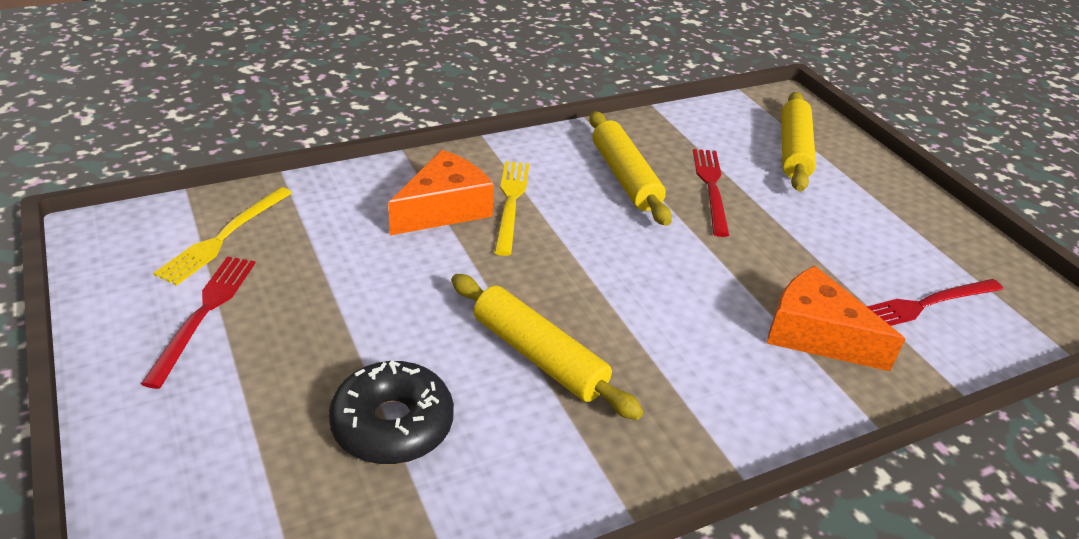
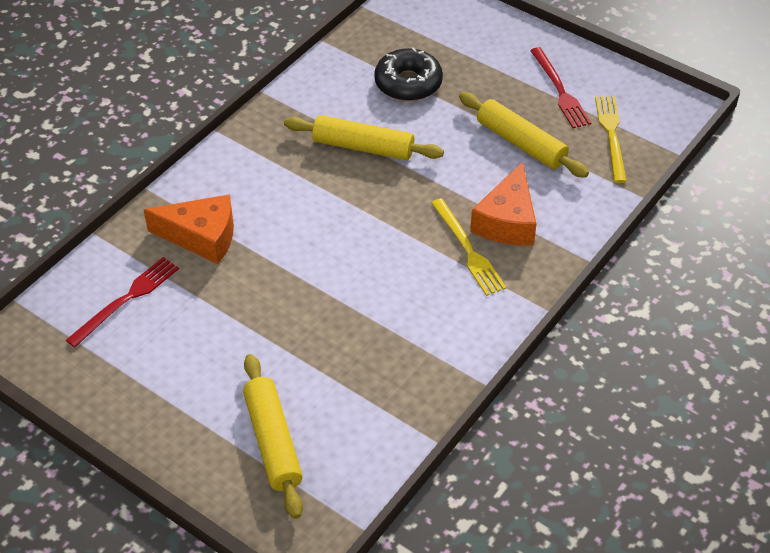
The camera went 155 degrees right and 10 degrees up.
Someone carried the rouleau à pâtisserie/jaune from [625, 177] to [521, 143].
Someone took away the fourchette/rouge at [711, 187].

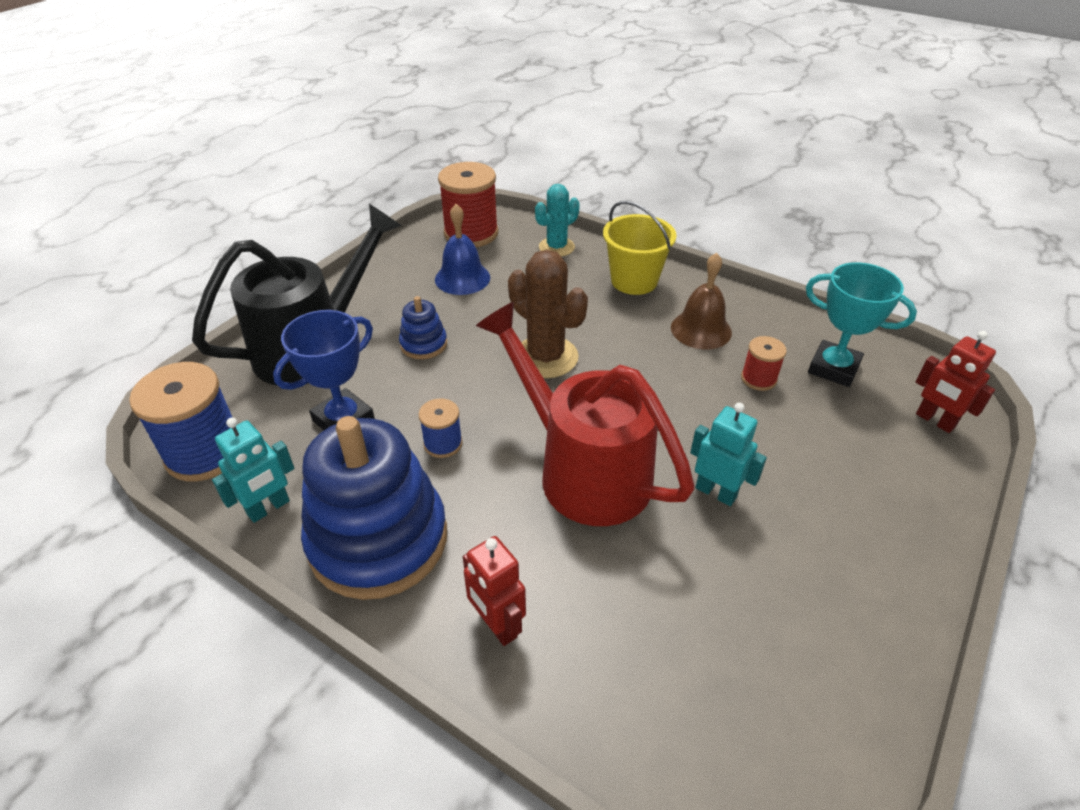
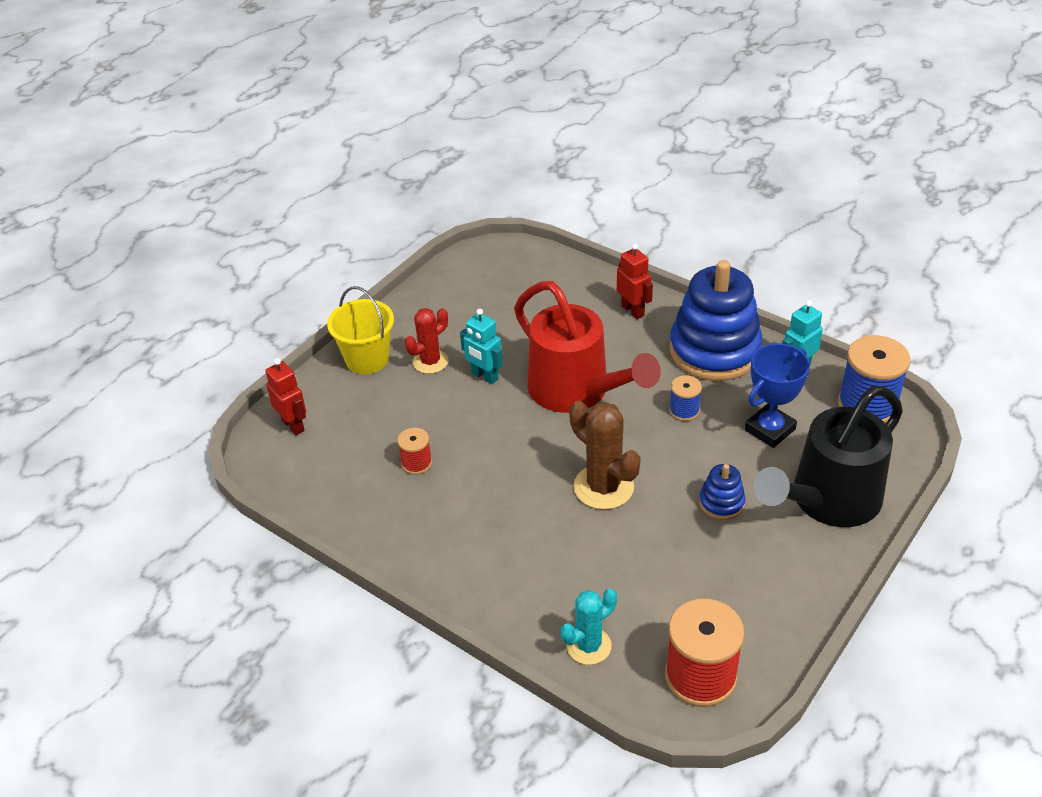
The camera went 175 degrees left and 0 degrees up.
Someone carried the seau/jaune from [634, 281] to [367, 359].
Someone took away the cloche/bleu at [462, 278].
Someone took away the cloche/marron at [701, 329].
Someone took away the trophée/turquoise at [833, 368].
Someone put down the cactus/rouge at [430, 362].

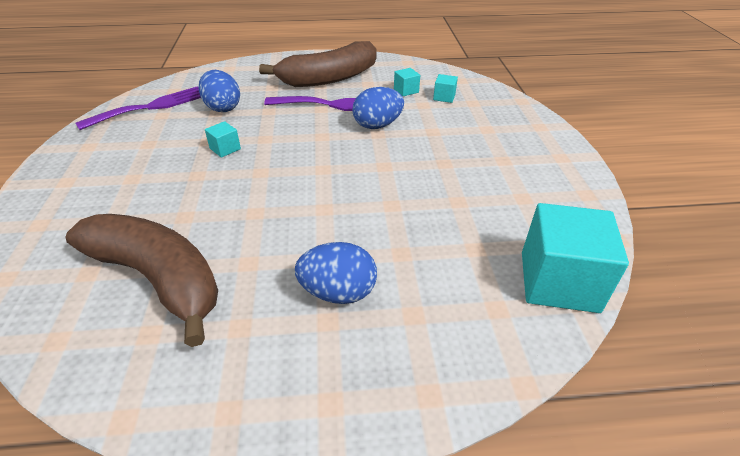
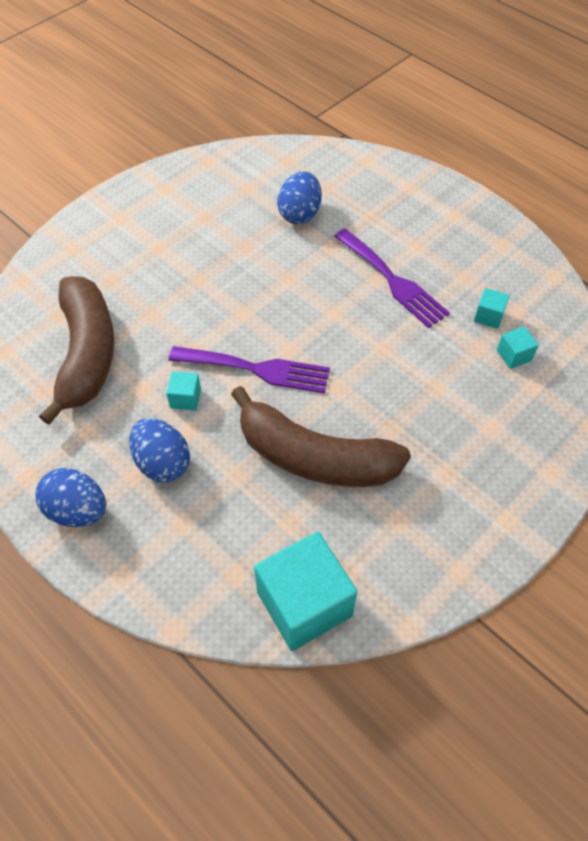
The camera went 50 degrees right and 15 degrees up.
Someone carried the banane/marron from [328, 78] to [314, 457].
Someone carried the fourchette/violet from [151, 107] to [257, 369].
Someone carried the œuf/bleu from [377, 125] to [77, 510].
Someone carried the cube/turquoise from [225, 149] to [185, 398].

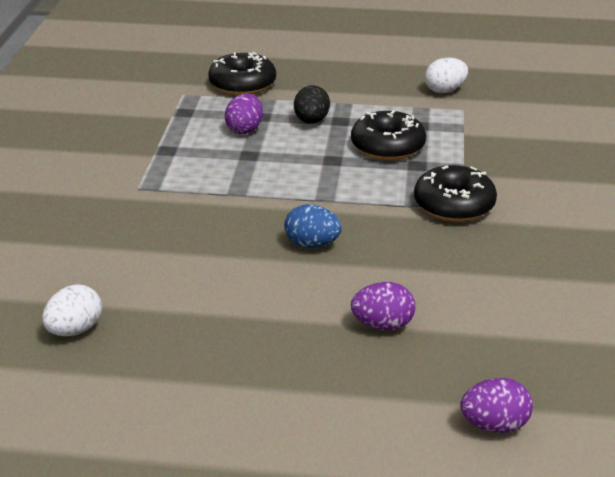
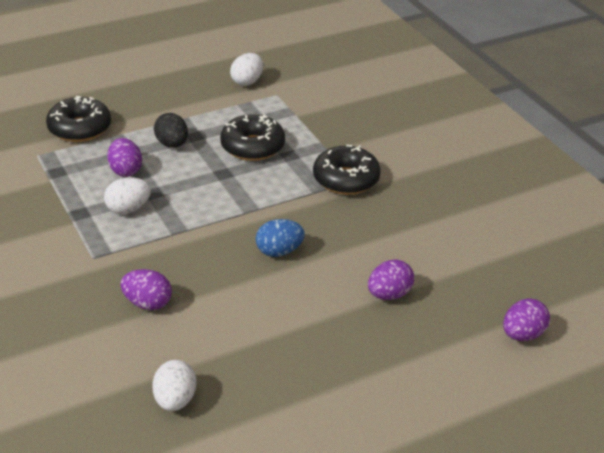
The camera went 35 degrees left and 5 degrees up.
Someone put down the œuf/blanc at [128, 209].
Someone put down the œuf/violet at [147, 303].

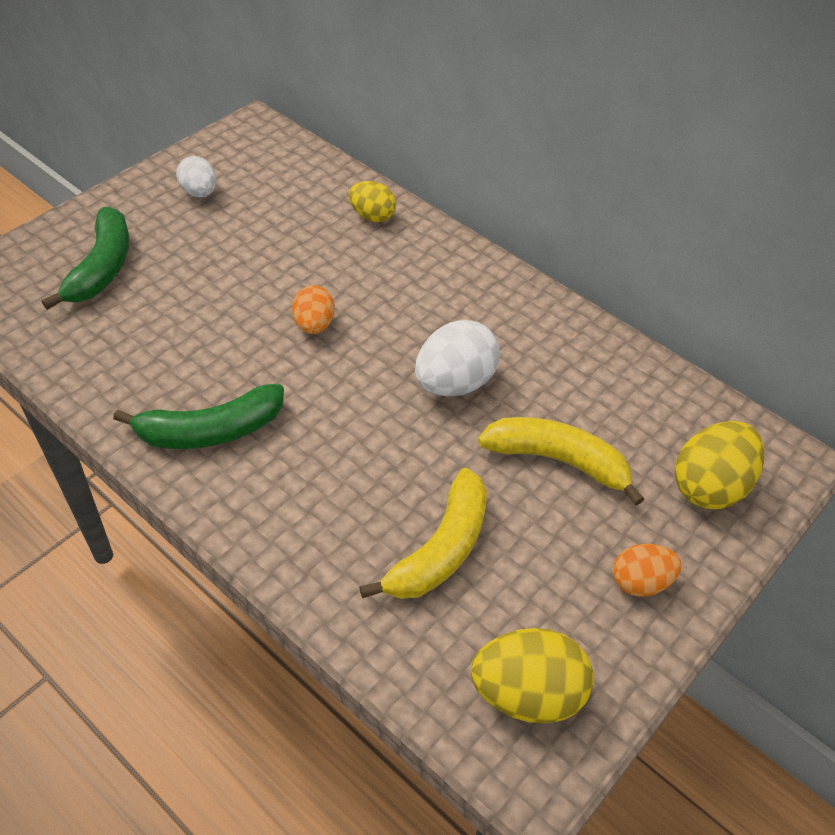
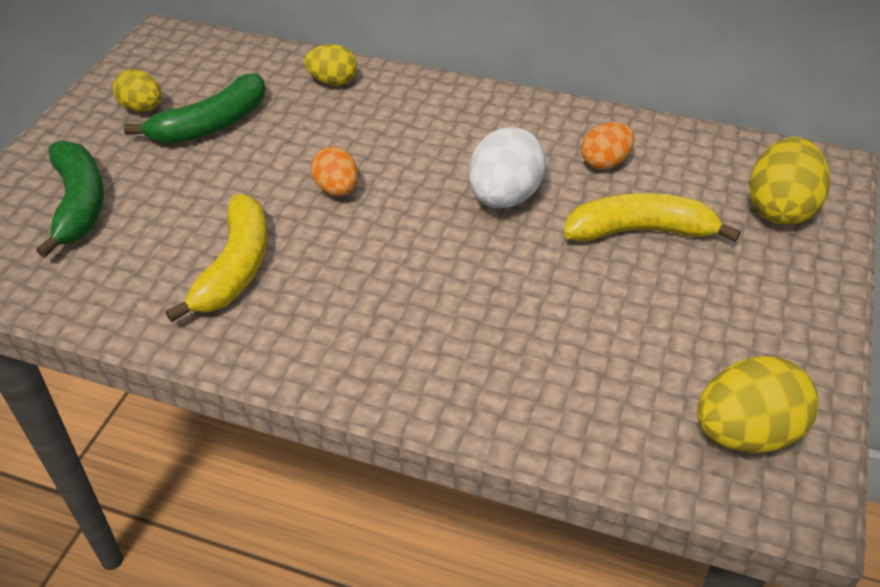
The camera went 20 degrees left and 5 degrees down.
Someone repainted the œuf/blanc at [199, 192], which became the œuf/jaune at [142, 108].
Someone carried the banane/vert from [210, 431] to [211, 125].
Someone carried the banane/jaune from [440, 549] to [235, 268].
Someone carried the œuf/orange from [640, 582] to [605, 162].

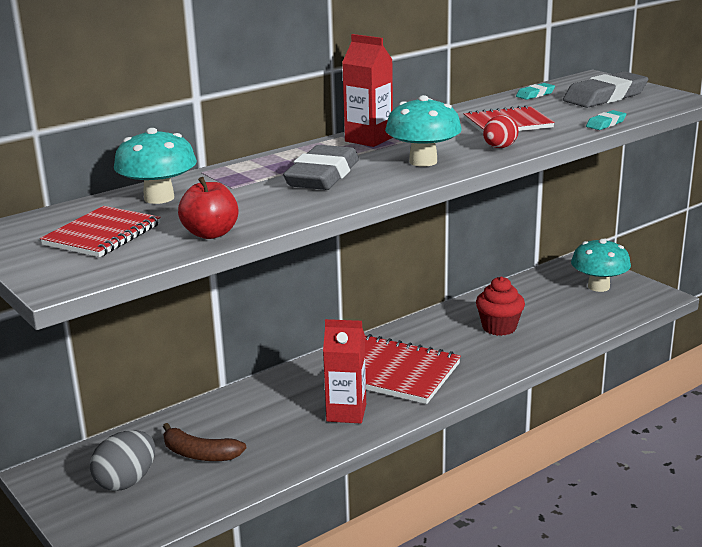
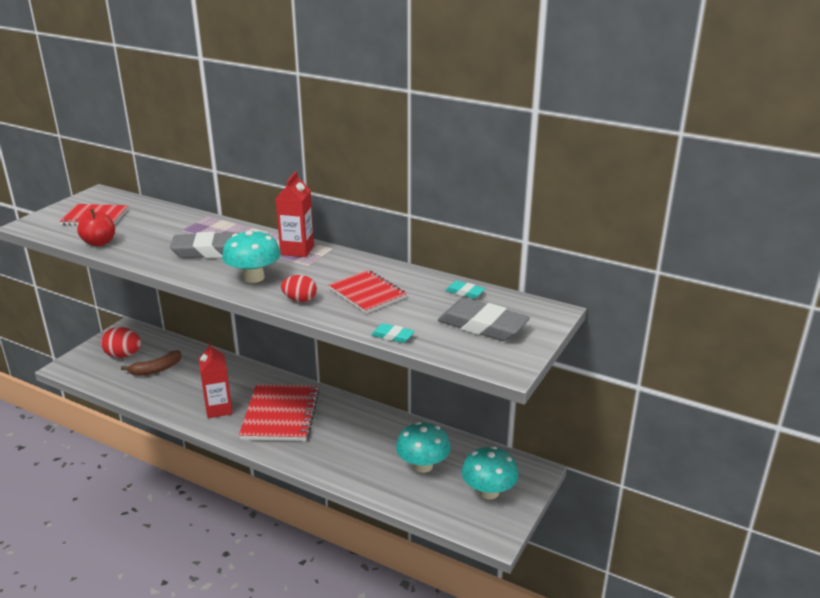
The camera went 65 degrees right and 5 degrees up.
Someone carried the champignon/turquoise from [159, 198] to [423, 465].
Someone took away the muffin/rouge at [499, 327].
Someone rotated the banane/marron at [199, 454] by 120 degrees counterclockwise.
Someone repainted the œuf/gris at [126, 481], which became the œuf/rouge at [123, 355].

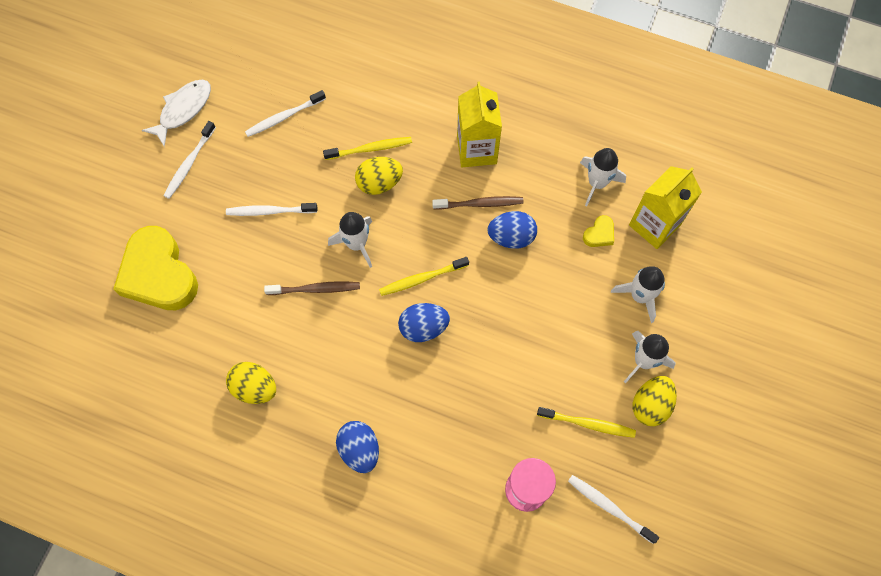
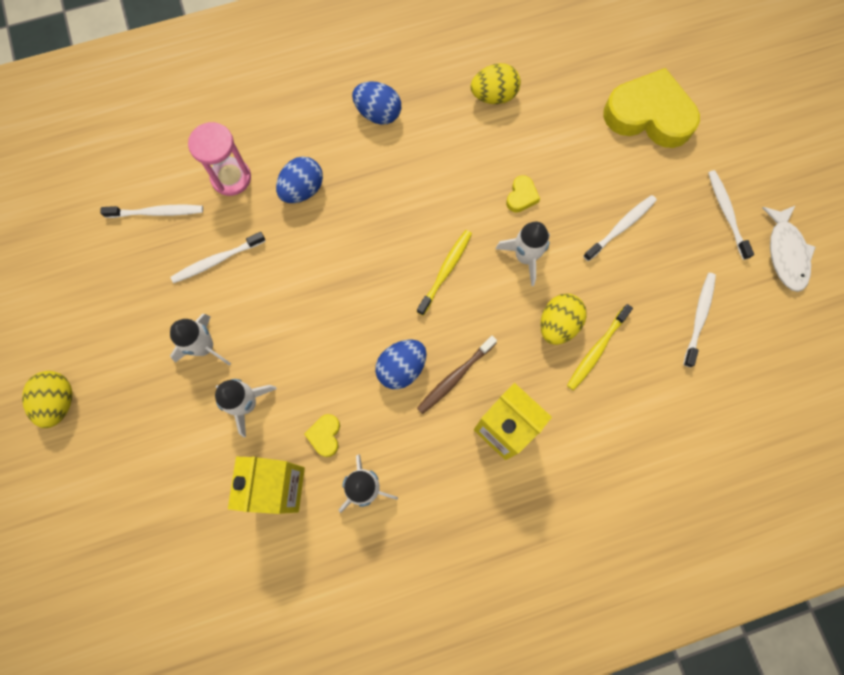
The camera went 140 degrees right and 5 degrees up.
Someone swapped the brosse à dents/marron at [315, 289] for the cœur/jaune at [521, 196].
Someone carried the œuf/bleu from [423, 328] to [302, 190].
Someone carried the œuf/jaune from [650, 405] to [59, 402].
Someone repainted the brosse à dents/jaune at [588, 424], which became the brosse à dents/blanc at [217, 260].

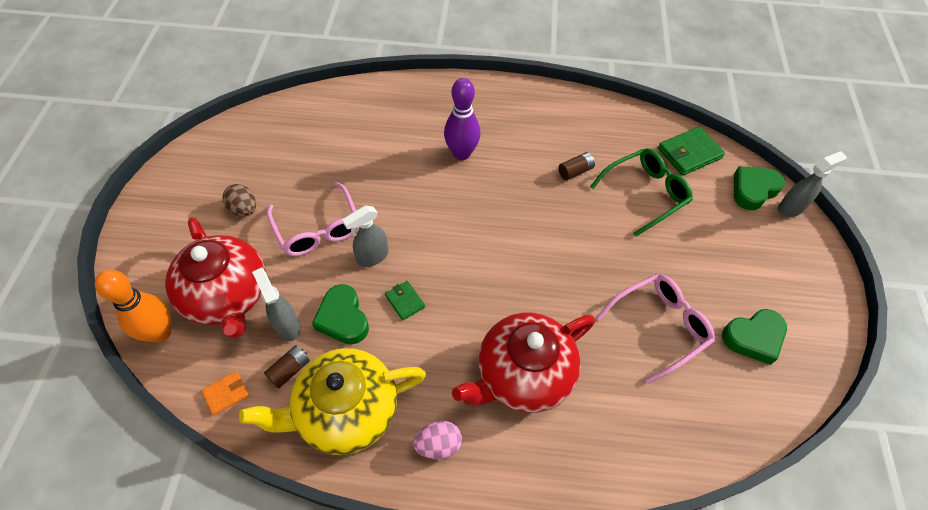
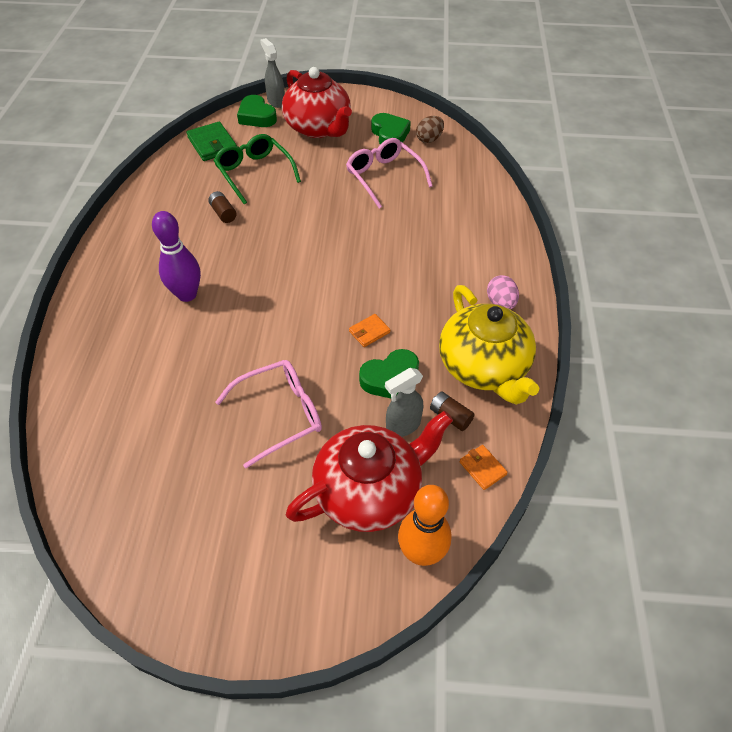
The camera went 90 degrees left and 5 degrees down.
Someone carried the œuf/marron from [244, 209] to [429, 139].
Someone took away the vaporisateur/gris at [372, 257].
Someone repainted the portefeuille/vert at [405, 301], which became the portefeuille/orange at [369, 332].
Someone carried the théière/rouge from [522, 375] to [319, 128].

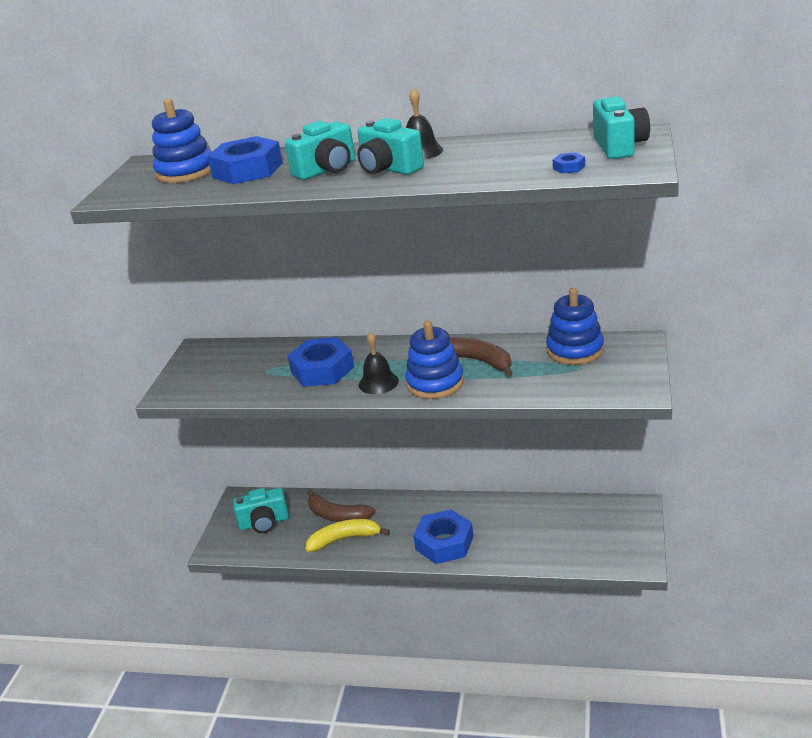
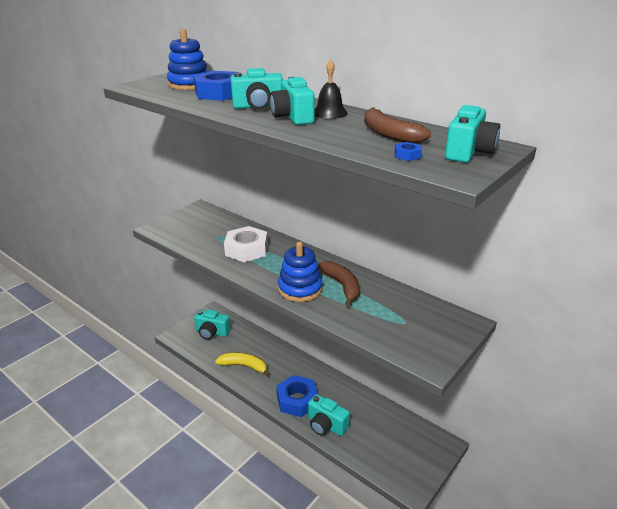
The camera went 25 degrees right and 0 degrees up.
Someone took away the jouet à empiler/bleu at [575, 350].
Someone took away the cloche/noir at [378, 382].
Someone repainted the écrou/bleu at [322, 370], which became the écrou/blanc at [246, 249].
Someone carried the banane/marron from [337, 515] to [389, 134].
Someone put down the appareil photo/turquoise at [326, 425].

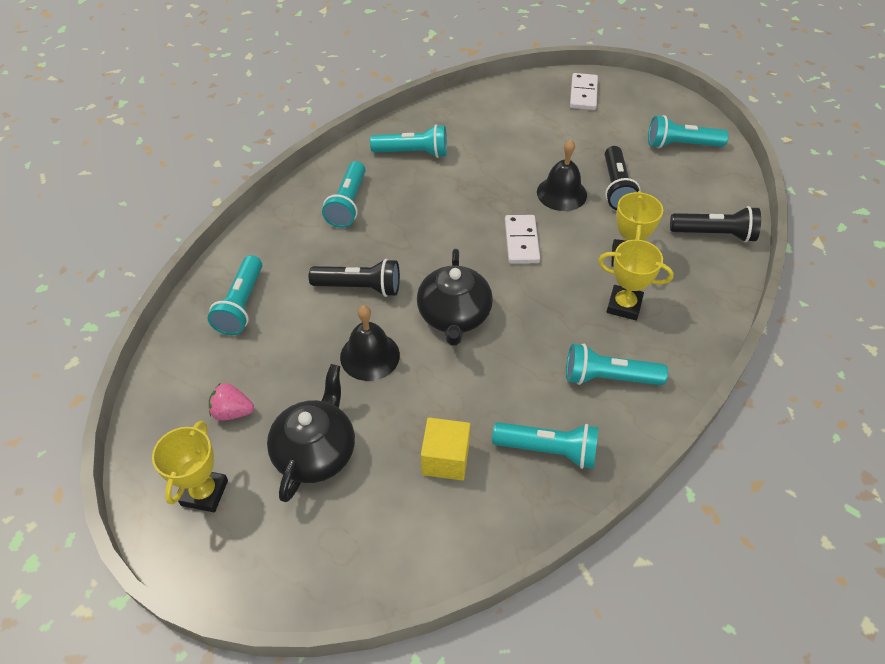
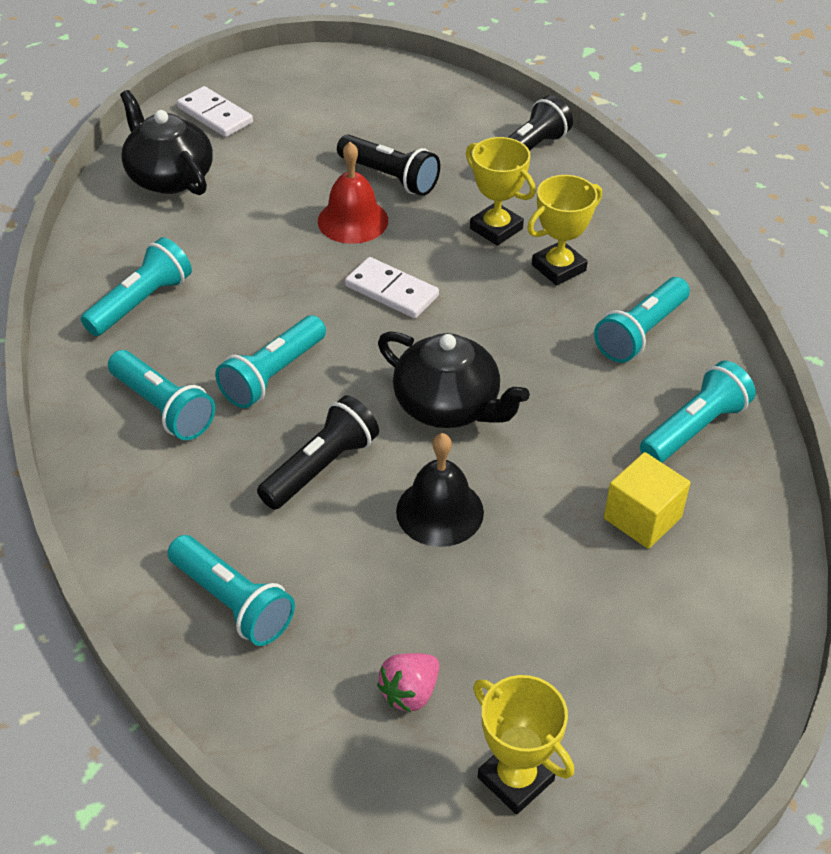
The camera went 55 degrees left and 5 degrees down.
Someone carried the lampe de poche/turquoise from [681, 145] to [273, 375].
Someone repainted the cloche/noir at [561, 193], which became the cloche/rouge at [353, 220].
Someone carried the théière/noir from [316, 451] to [169, 177].

